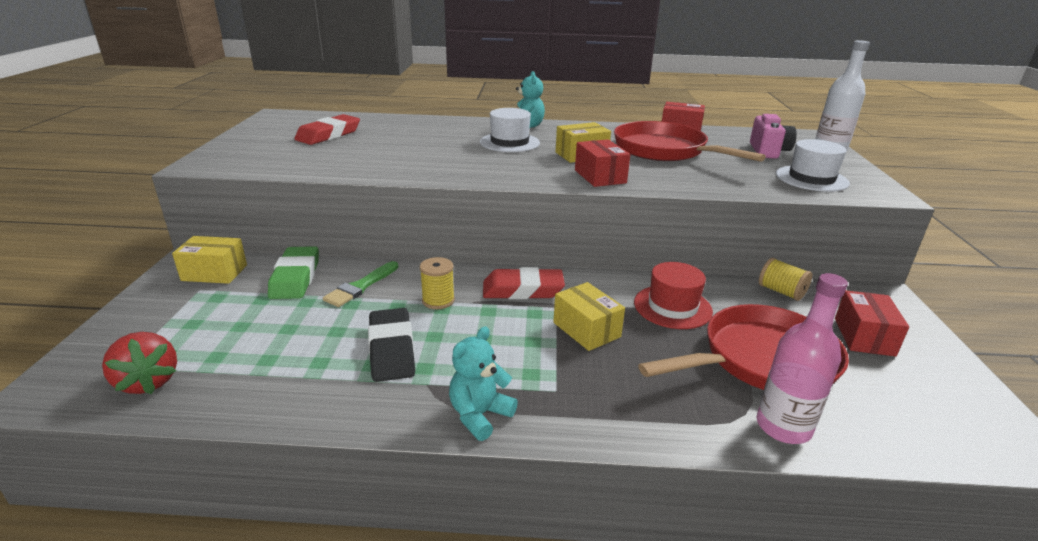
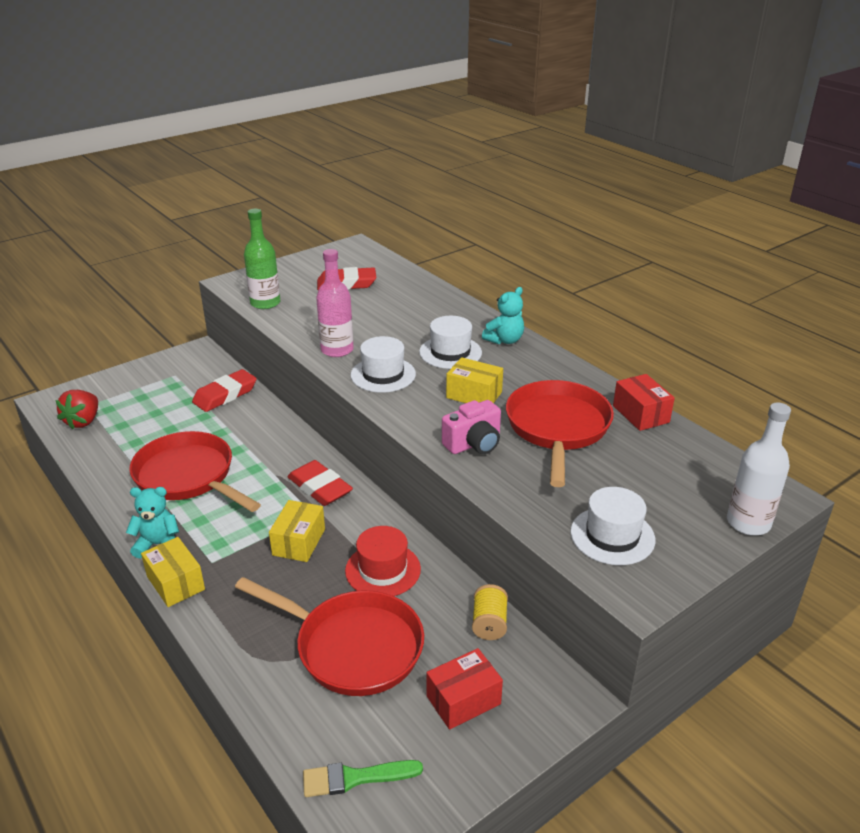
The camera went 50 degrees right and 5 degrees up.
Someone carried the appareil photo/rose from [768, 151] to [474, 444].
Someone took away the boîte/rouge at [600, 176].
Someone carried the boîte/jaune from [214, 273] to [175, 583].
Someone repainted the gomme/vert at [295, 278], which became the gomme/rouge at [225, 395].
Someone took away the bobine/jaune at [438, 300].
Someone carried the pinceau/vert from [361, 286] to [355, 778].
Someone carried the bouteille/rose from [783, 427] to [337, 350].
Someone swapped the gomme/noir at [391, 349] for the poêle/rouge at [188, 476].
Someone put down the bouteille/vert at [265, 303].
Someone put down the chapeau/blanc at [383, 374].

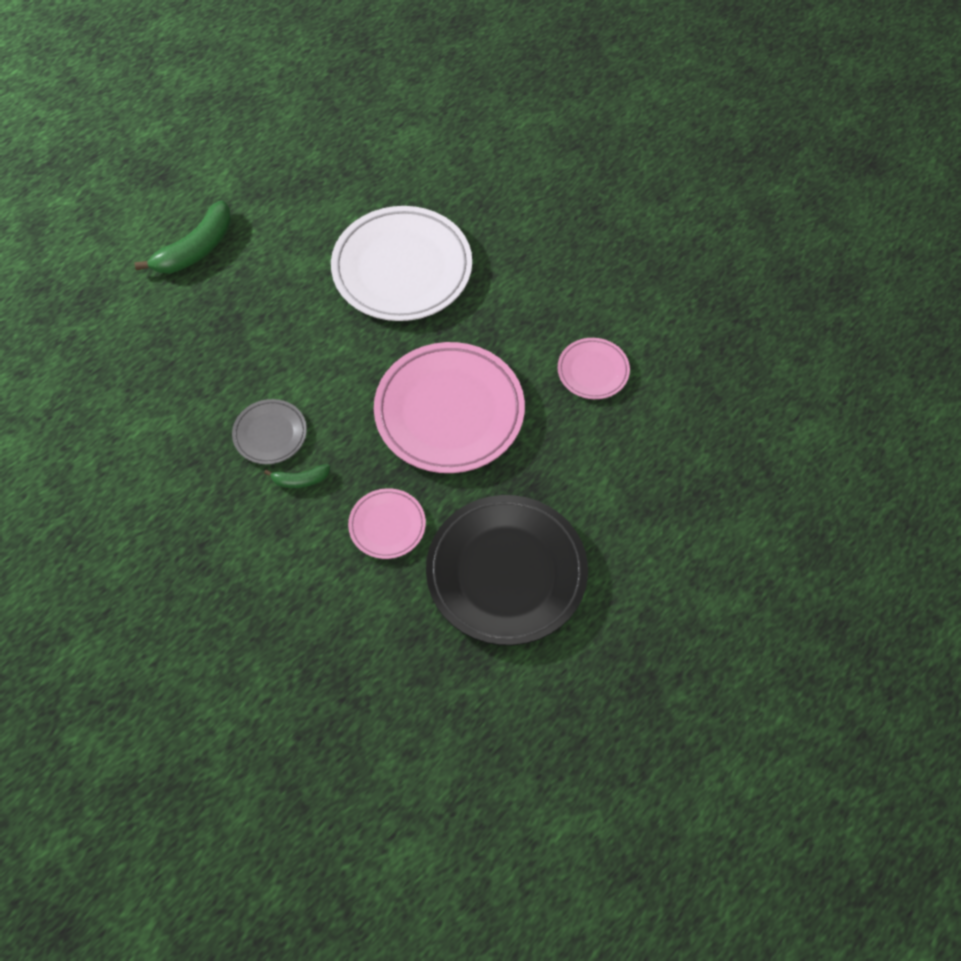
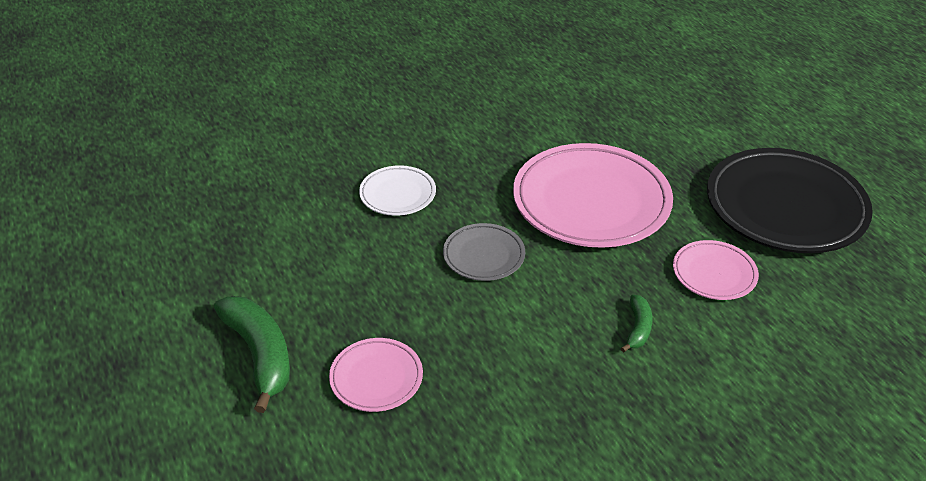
The camera went 70 degrees left and 20 degrees down.
Someone scaled the assiette/blanc at [402, 269] by 0.49.
Someone carried the assiette/rose from [593, 371] to [376, 378].
Someone carried the assiette/gris from [270, 434] to [484, 256].

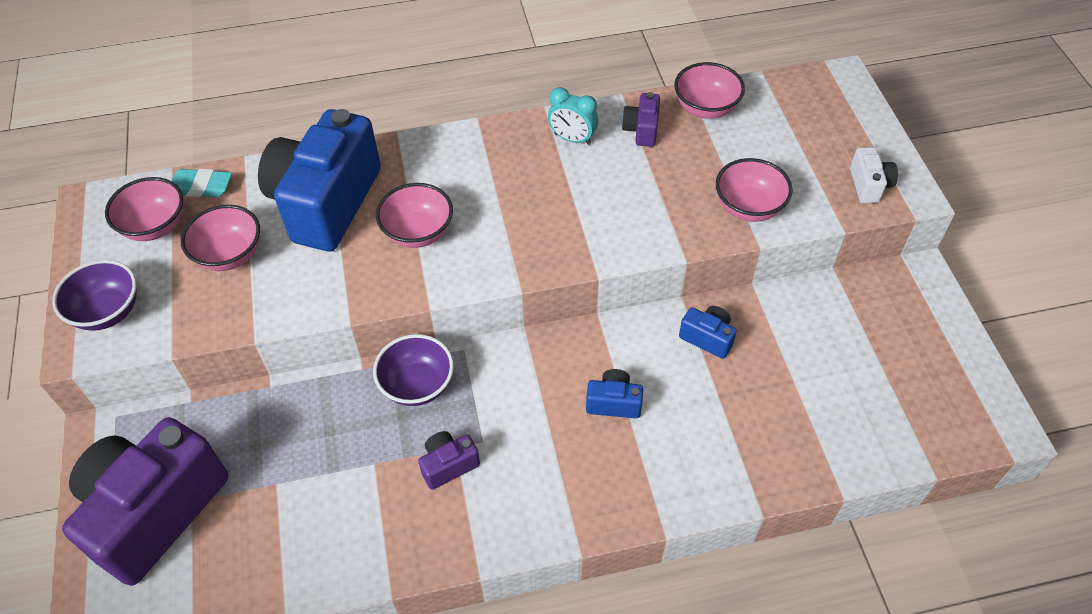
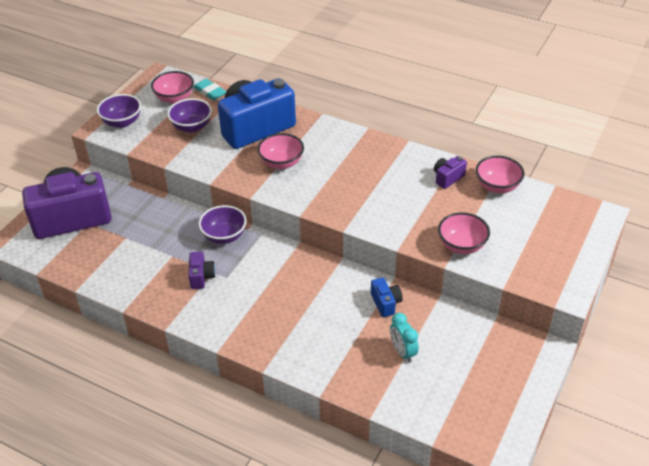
The camera went 40 degrees right and 10 degrees down.
Someone carried the réveil/turquoise from [572, 139] to [403, 352].
Someone took away the appareil photo/blanc at [869, 185].
Someone repainted the bol/rose at [229, 255], which became the bol/violet at [191, 127].
Someone took away the appareil photo/bleu at [614, 402].
Someone rotated the appareil photo/violet at [448, 465] by 75 degrees clockwise.

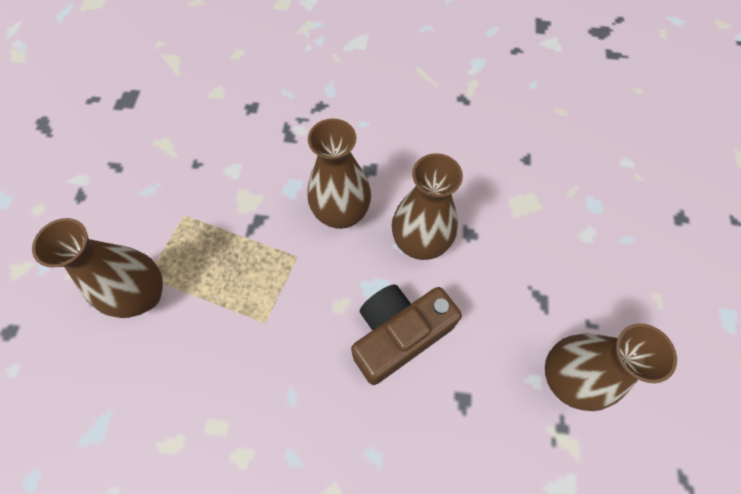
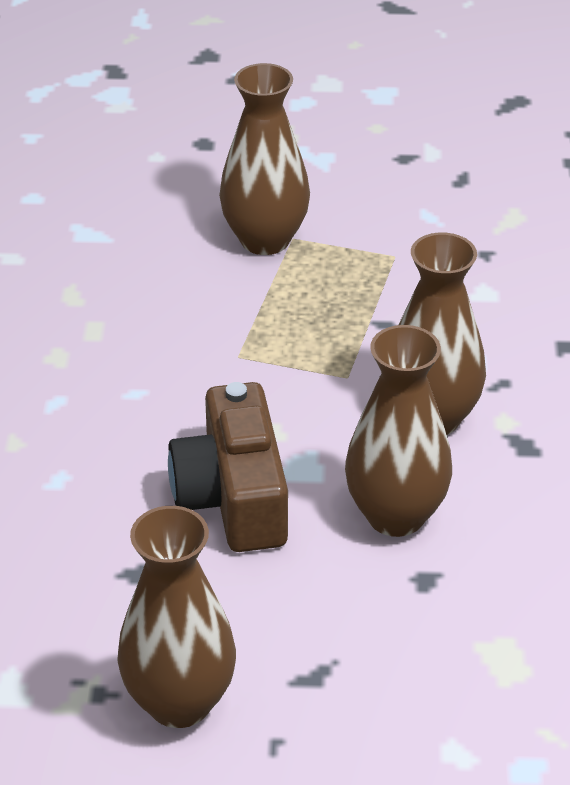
The camera went 85 degrees right and 25 degrees down.
Someone rotated the appareil photo/marron at [398, 334] by 150 degrees counterclockwise.

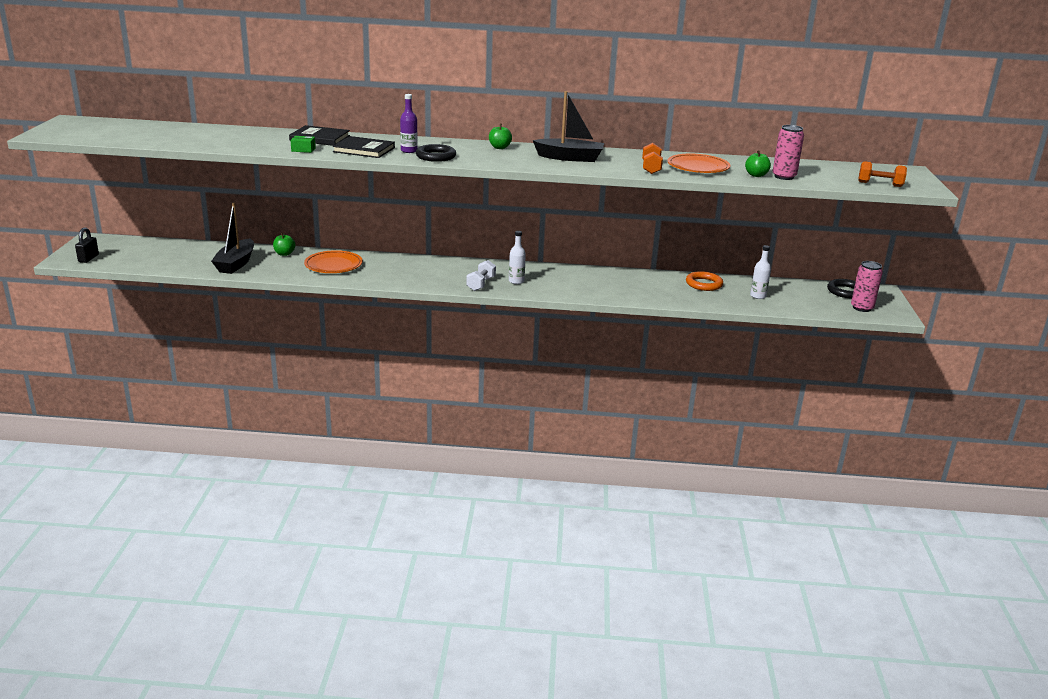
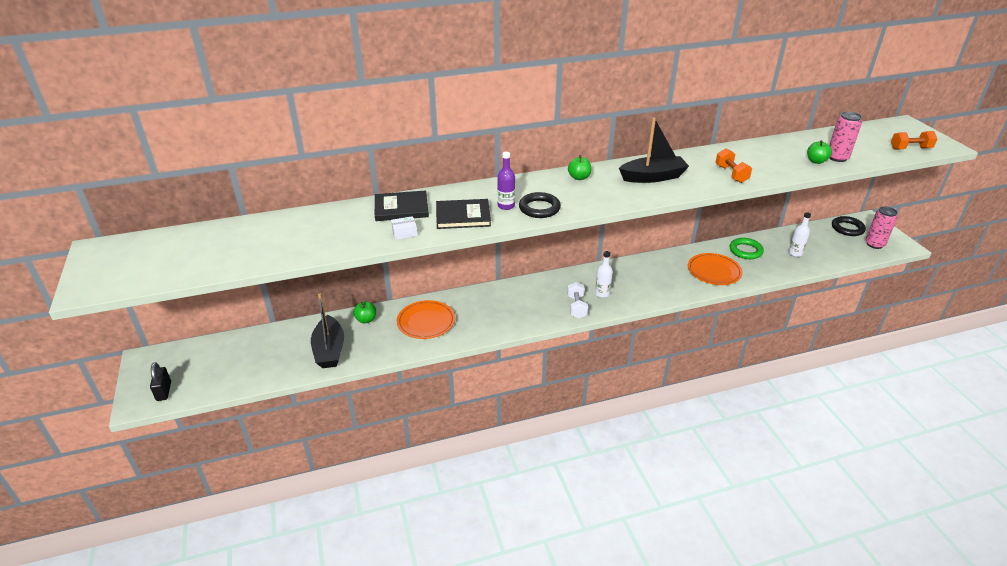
The camera went 20 degrees left and 10 degrees up.
Someone repainted the boîte/vert at [303, 150], which became the boîte/blanc at [404, 233].
Someone carried the assiette/orange from [698, 167] to [714, 271].
Someone repainted the anneau/orange at [704, 284], which became the anneau/vert at [745, 251].

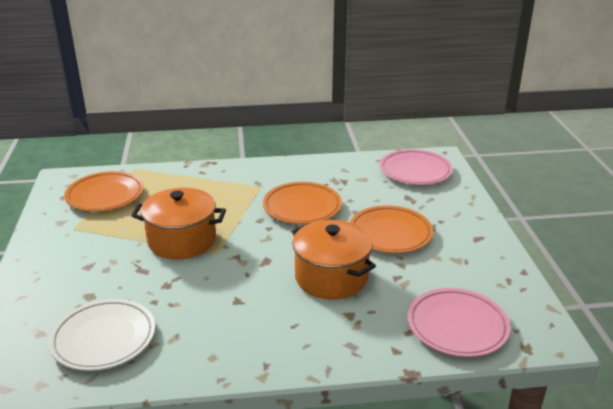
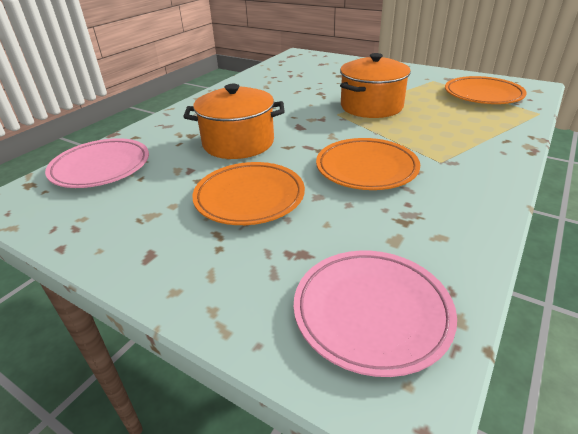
The camera went 130 degrees right and 5 degrees up.
Someone took away the assiette/blanc at [104, 339].

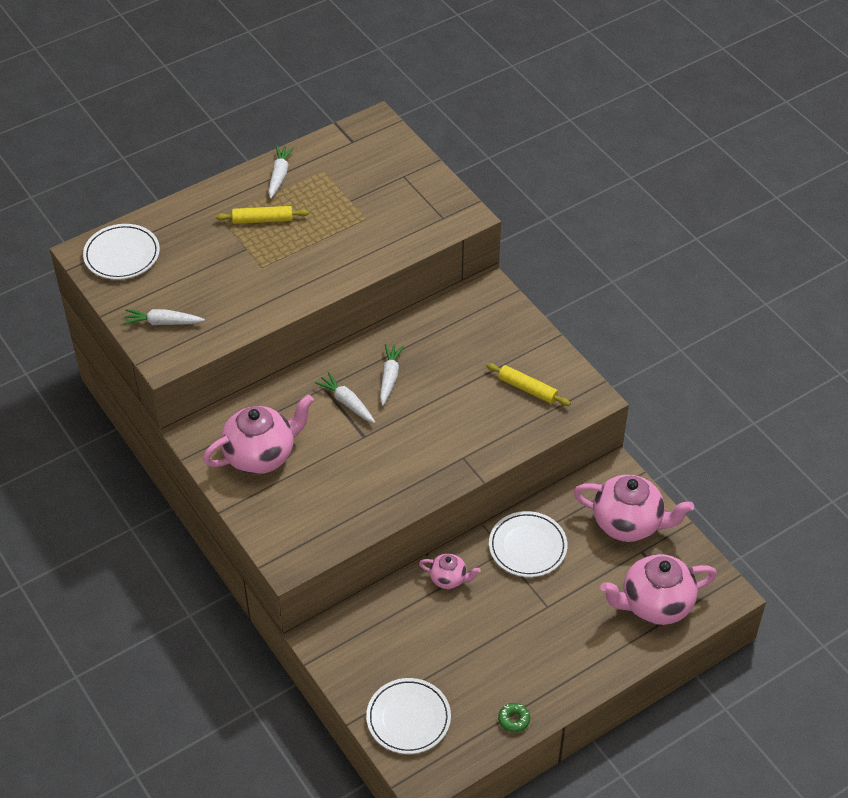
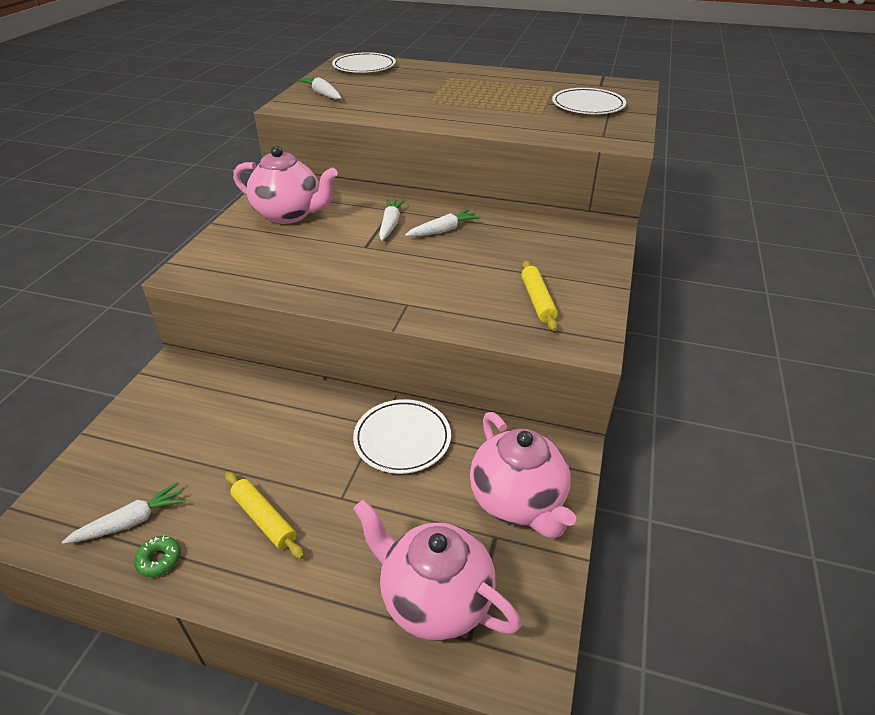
The camera went 50 degrees right and 10 degrees down.
Someone carried the carotte/blanc from [279, 175] to [131, 521].
Someone carried the rouleau à pâtisserie/jaune from [262, 220] to [264, 519].
Someone took away the théière/rose at [449, 579].
Someone carried the assiette/blanc from [408, 718] to [588, 106].

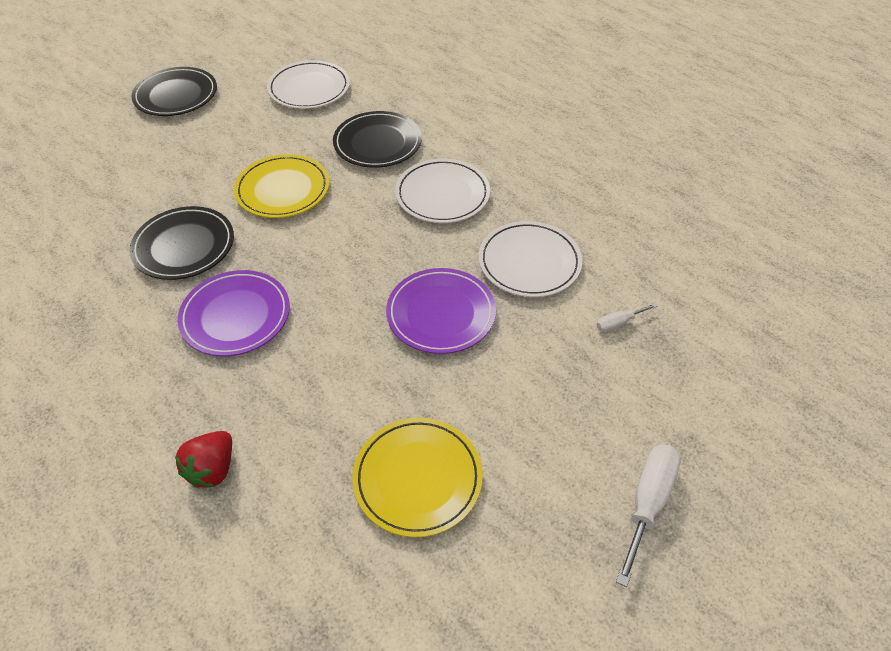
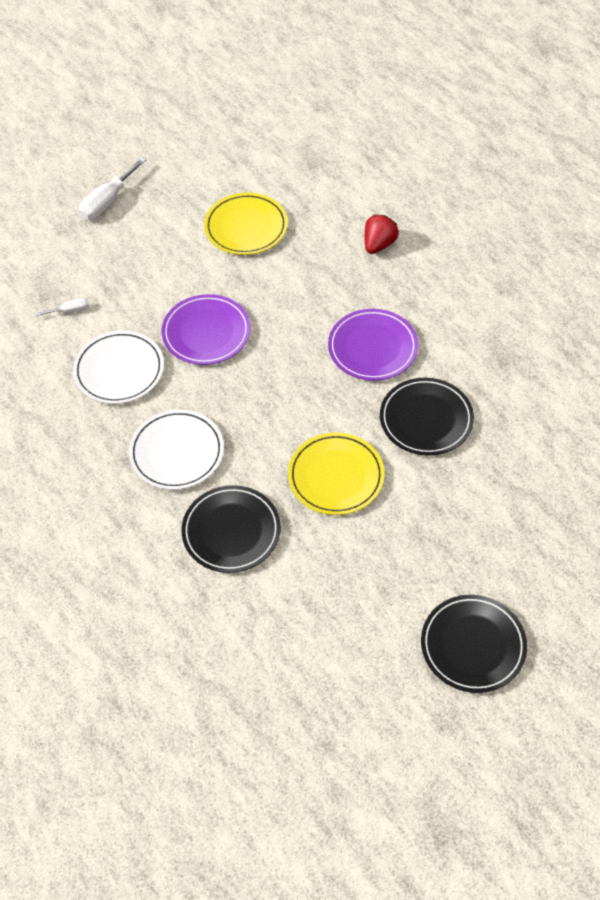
The camera went 170 degrees left and 5 degrees up.
Someone took away the assiette/blanc at [309, 89].

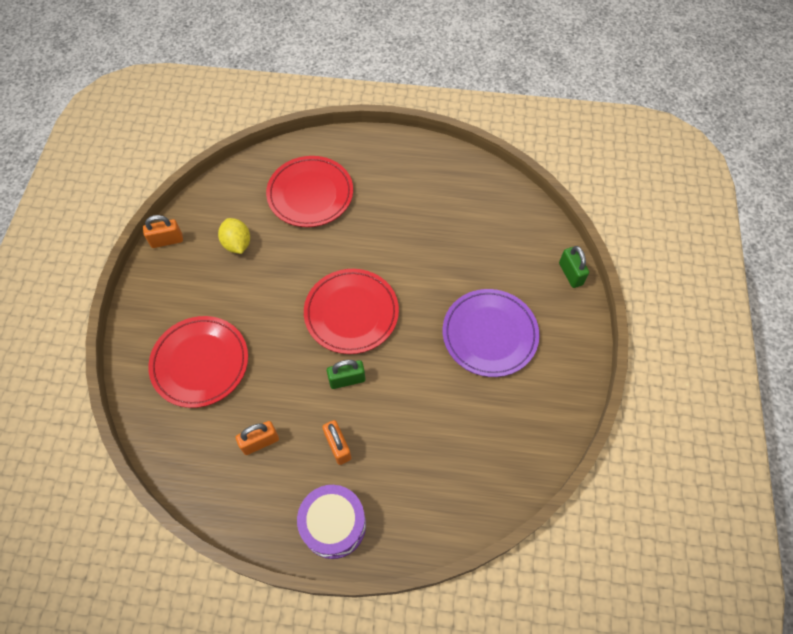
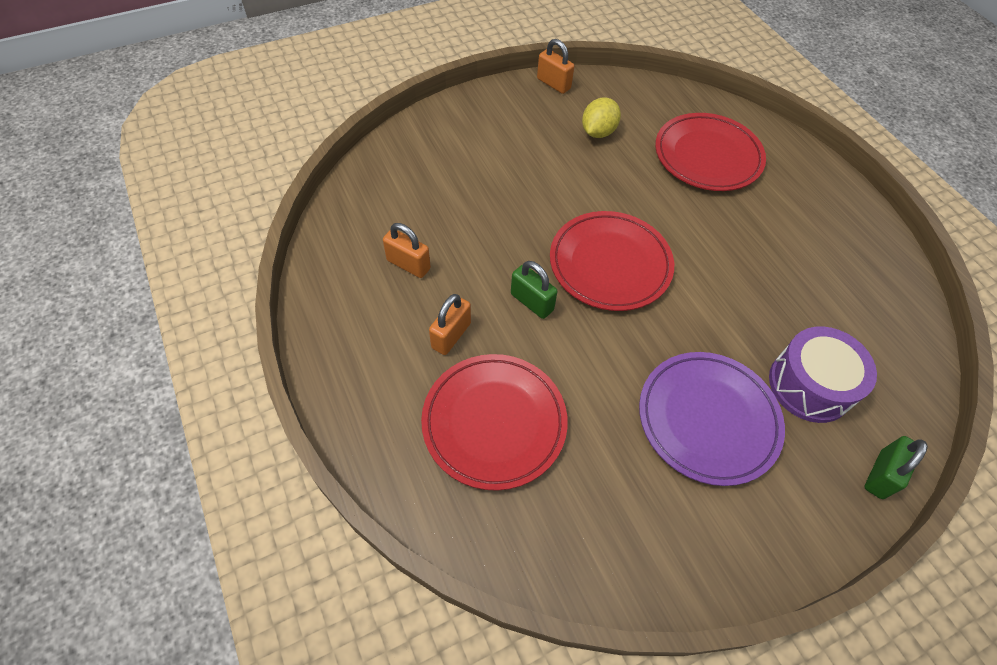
The camera went 55 degrees right and 5 degrees down.
Someone carried the assiette/rouge from [200, 363] to [494, 422].
Someone carried the tambour/violet from [333, 525] to [810, 385].

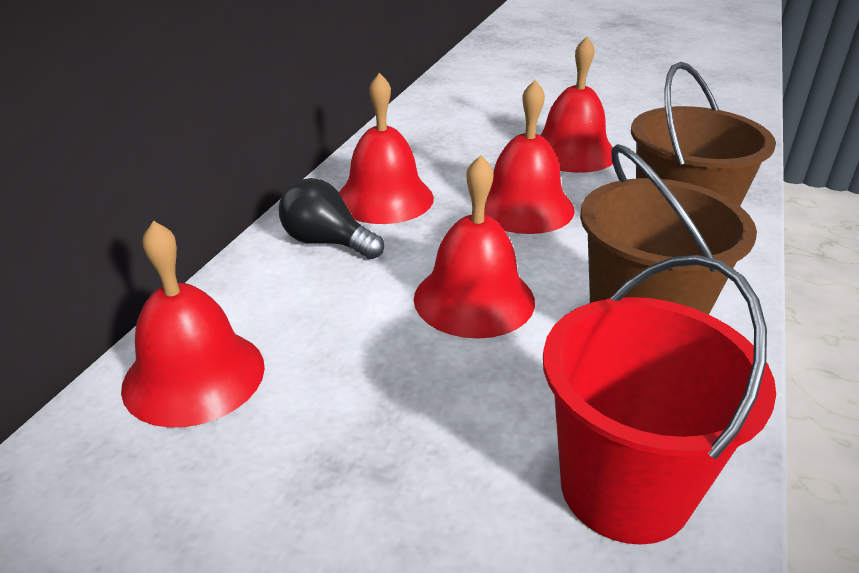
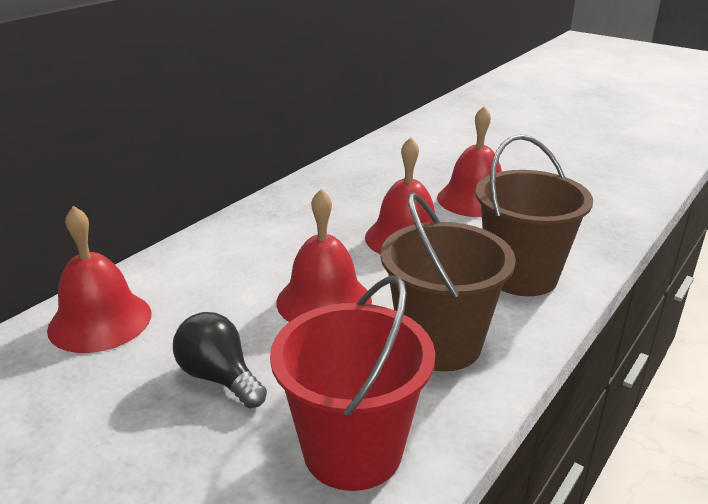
The camera went 15 degrees right and 5 degrees down.
Someone took away the cloche/rouge at [384, 198].
Someone carried the ampoule/noir from [327, 242] to [219, 377].

